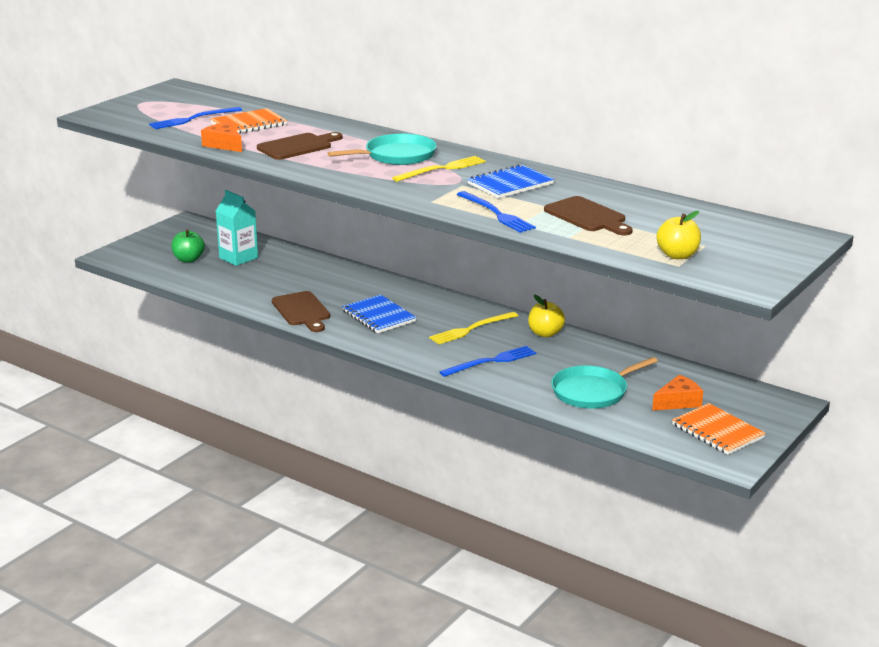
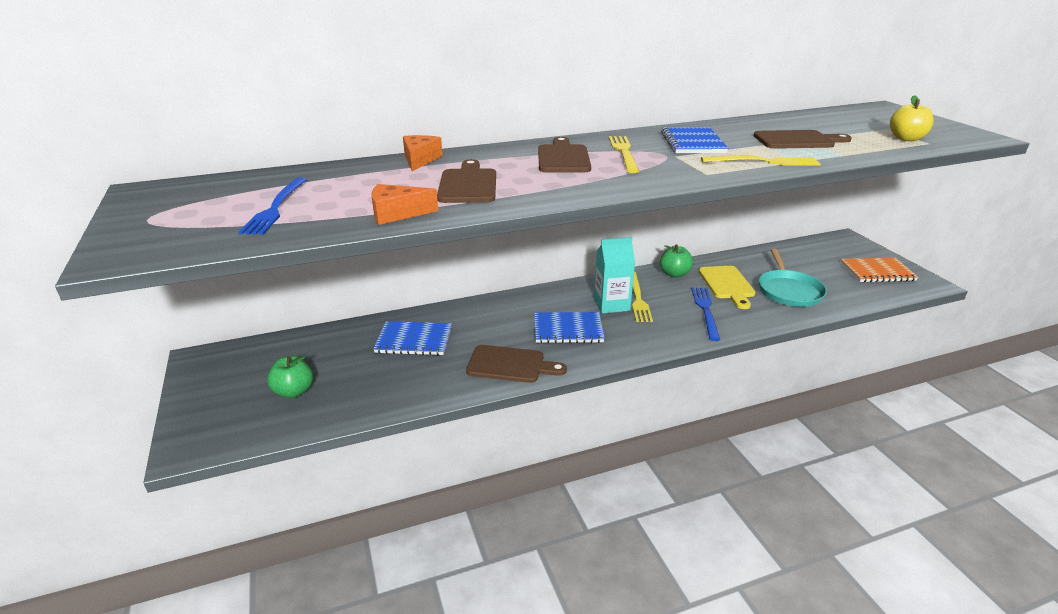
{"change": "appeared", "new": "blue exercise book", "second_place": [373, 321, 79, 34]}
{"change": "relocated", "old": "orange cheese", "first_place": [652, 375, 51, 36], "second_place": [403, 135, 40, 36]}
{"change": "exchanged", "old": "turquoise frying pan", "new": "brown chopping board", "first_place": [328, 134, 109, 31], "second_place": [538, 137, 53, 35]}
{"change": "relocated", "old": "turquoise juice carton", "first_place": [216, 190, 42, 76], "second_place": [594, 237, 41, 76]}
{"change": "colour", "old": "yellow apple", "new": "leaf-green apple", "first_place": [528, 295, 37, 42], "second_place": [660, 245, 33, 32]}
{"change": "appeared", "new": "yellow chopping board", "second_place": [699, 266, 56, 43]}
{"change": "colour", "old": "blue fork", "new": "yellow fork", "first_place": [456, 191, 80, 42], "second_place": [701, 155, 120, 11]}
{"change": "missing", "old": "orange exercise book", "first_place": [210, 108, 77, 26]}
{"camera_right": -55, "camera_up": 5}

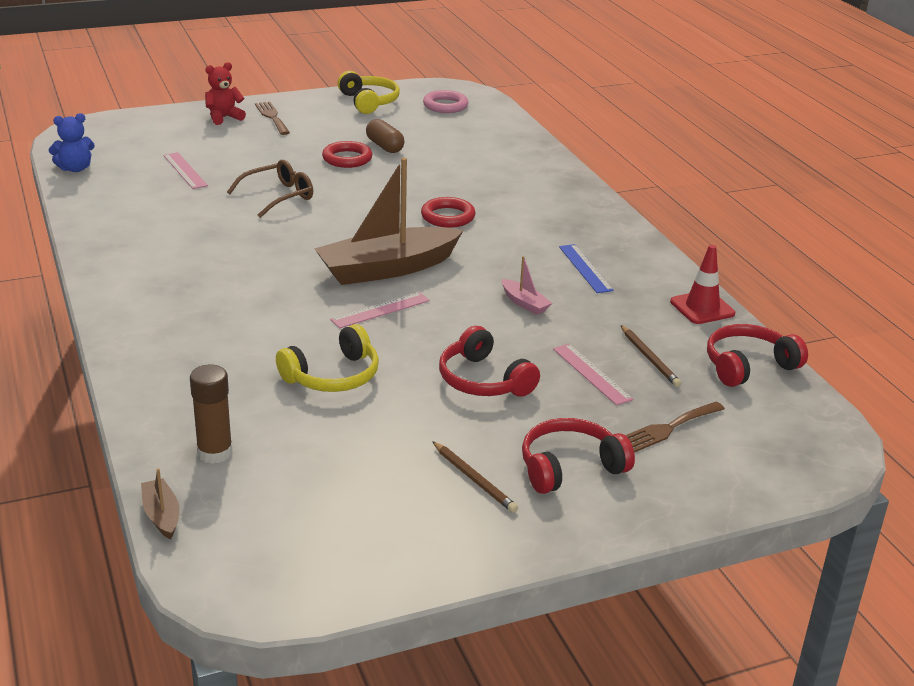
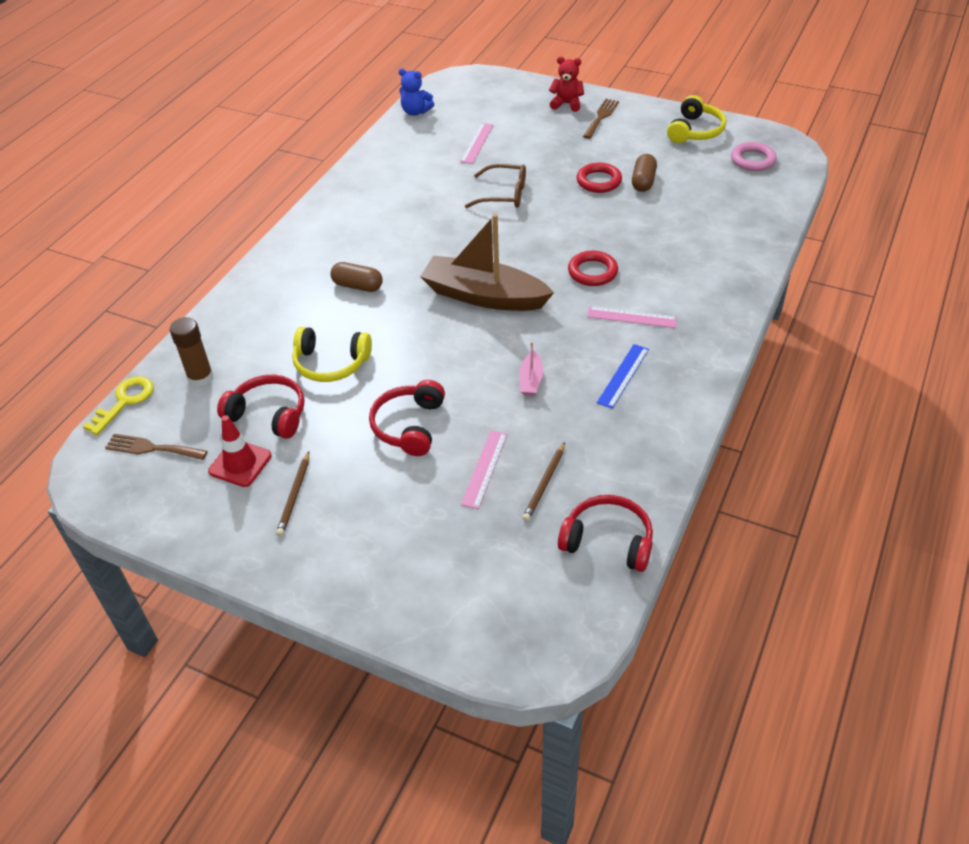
{"change": "exchanged", "old": "brown boat", "new": "yellow key", "first_place": [141, 468, 39, 72], "second_place": [83, 376, 71, 59]}
{"change": "relocated", "old": "brown fork", "first_place": [625, 402, 100, 50], "second_place": [105, 434, 103, 26]}
{"change": "relocated", "old": "scarlet safety cone", "first_place": [670, 245, 65, 79], "second_place": [208, 415, 63, 72]}
{"change": "relocated", "old": "scarlet headset", "first_place": [522, 418, 113, 76], "second_place": [217, 375, 88, 64]}
{"change": "appeared", "new": "brown pill", "second_place": [331, 262, 52, 30]}
{"change": "relocated", "old": "rosy measuring stick", "first_place": [330, 292, 100, 36], "second_place": [587, 306, 90, 22]}
{"camera_right": 50, "camera_up": 15}

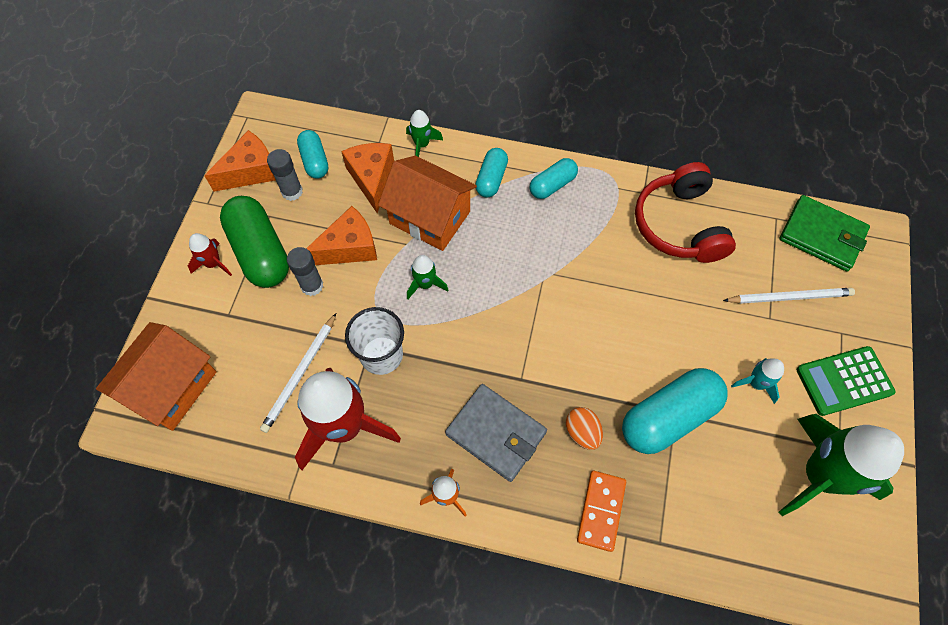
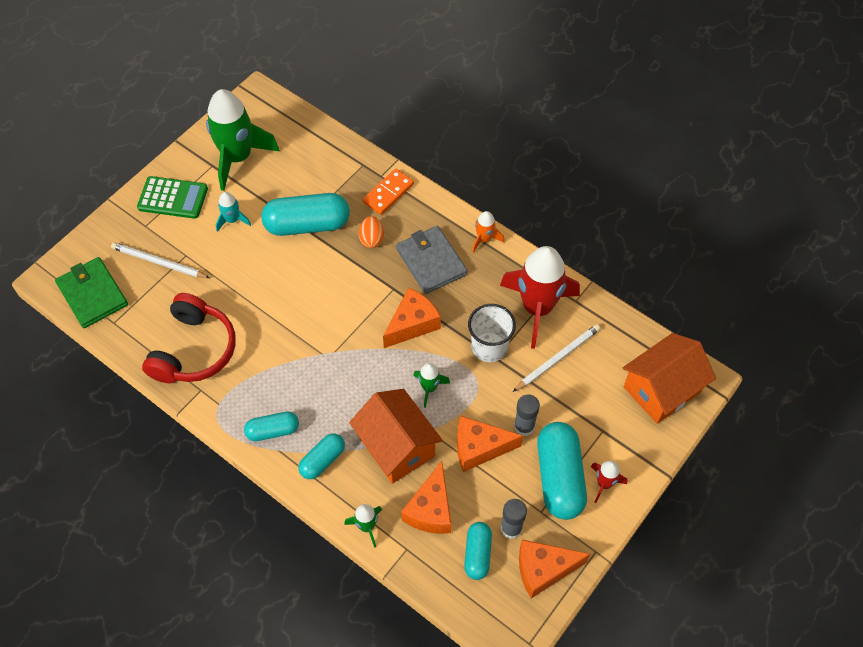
{"change": "appeared", "new": "orange cheese", "second_place": [383, 288, 58, 60]}
{"change": "colour", "old": "leaf-green pill", "new": "turquoise pill", "first_place": [220, 196, 69, 92], "second_place": [537, 422, 50, 98]}
{"camera_right": -155, "camera_up": -5}

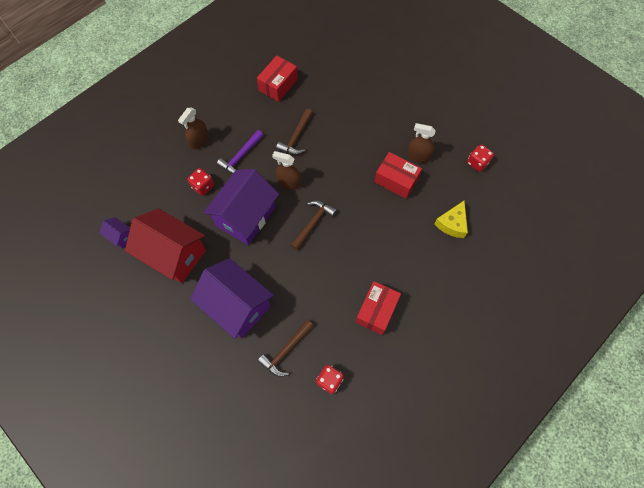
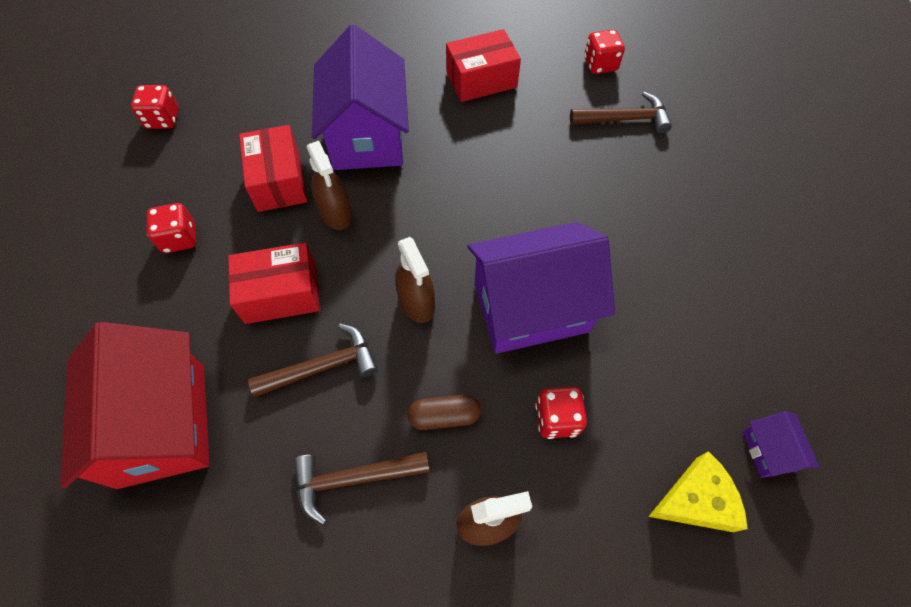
{"change": "relocated", "old": "scarlet cottage", "first_place": [125, 208, 81, 75], "second_place": [60, 322, 150, 167]}
{"change": "appeared", "new": "scarlet die", "second_place": [147, 203, 49, 50]}
{"change": "relocated", "old": "scarlet package", "first_place": [257, 55, 41, 47], "second_place": [228, 243, 92, 81]}
{"change": "relocated", "old": "brown carpenter's hammer", "first_place": [291, 200, 46, 51], "second_place": [294, 452, 136, 73]}
{"change": "relocated", "old": "brown spray cleaner", "first_place": [407, 123, 29, 40], "second_place": [307, 141, 45, 89]}
{"change": "relocated", "old": "purple cottage", "first_place": [190, 258, 84, 81], "second_place": [312, 24, 97, 146]}
{"change": "exchanged", "old": "purple carpenter's hammer", "new": "brown pill", "first_place": [217, 130, 47, 44], "second_place": [408, 394, 73, 36]}
{"change": "relocated", "old": "yellow cheese", "first_place": [434, 201, 34, 37], "second_place": [648, 451, 100, 81]}
{"camera_right": -135, "camera_up": -5}

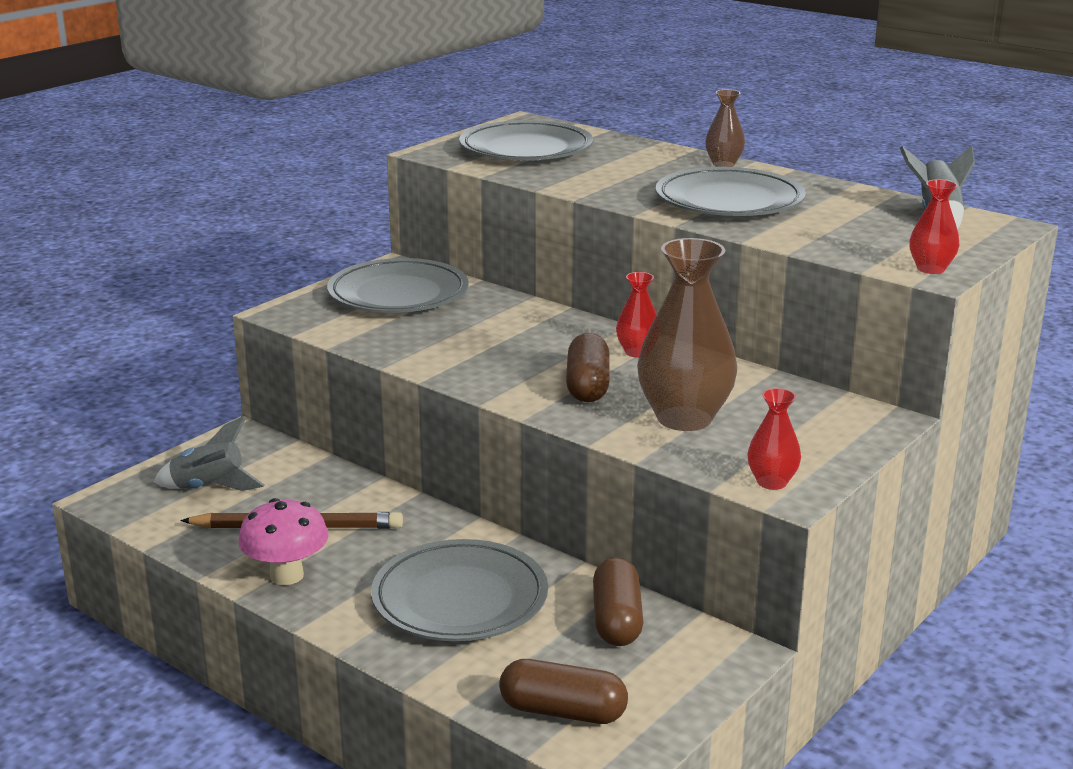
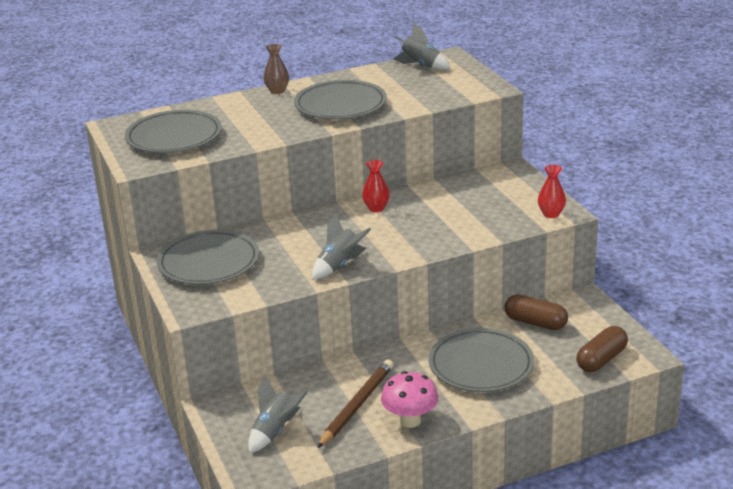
{"change": "appeared", "new": "ash-grey toy rocket", "second_place": [312, 213, 59, 67]}
{"change": "missing", "old": "brown pill", "first_place": [566, 333, 44, 69]}
{"change": "missing", "old": "brown vase", "first_place": [637, 238, 100, 193]}
{"change": "missing", "old": "scarlet vase", "first_place": [910, 179, 49, 95]}
{"camera_right": -60, "camera_up": 5}

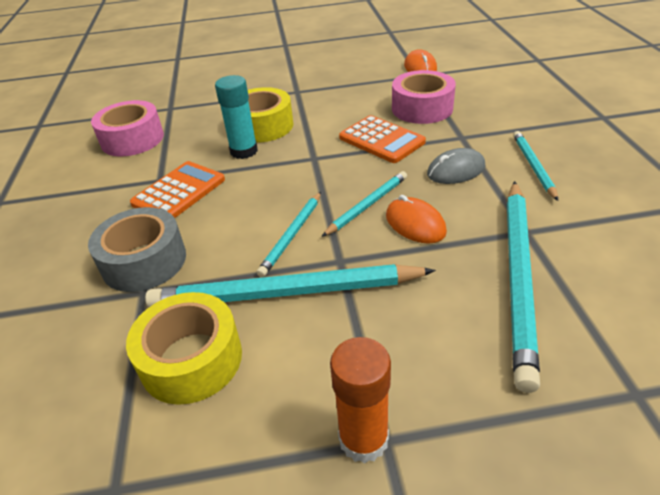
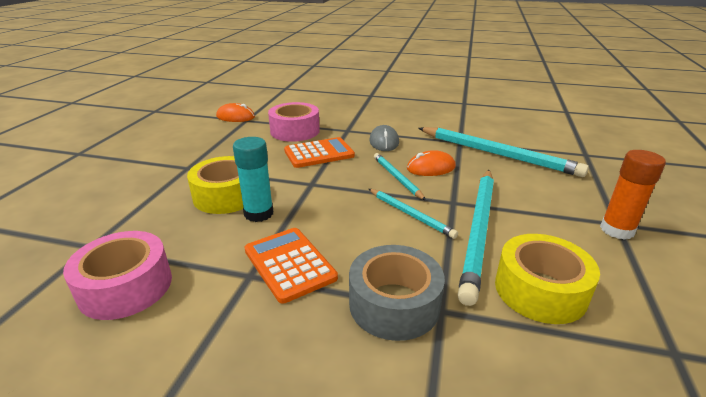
{"change": "missing", "old": "turquoise lead pencil", "first_place": [513, 131, 45, 70]}
{"camera_right": -70, "camera_up": -10}

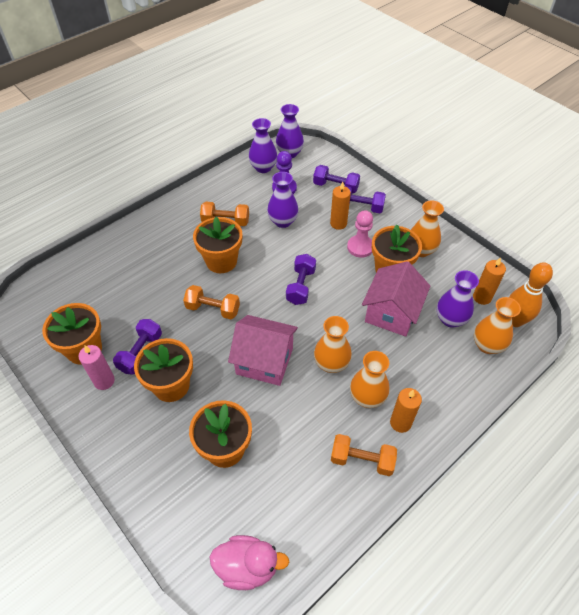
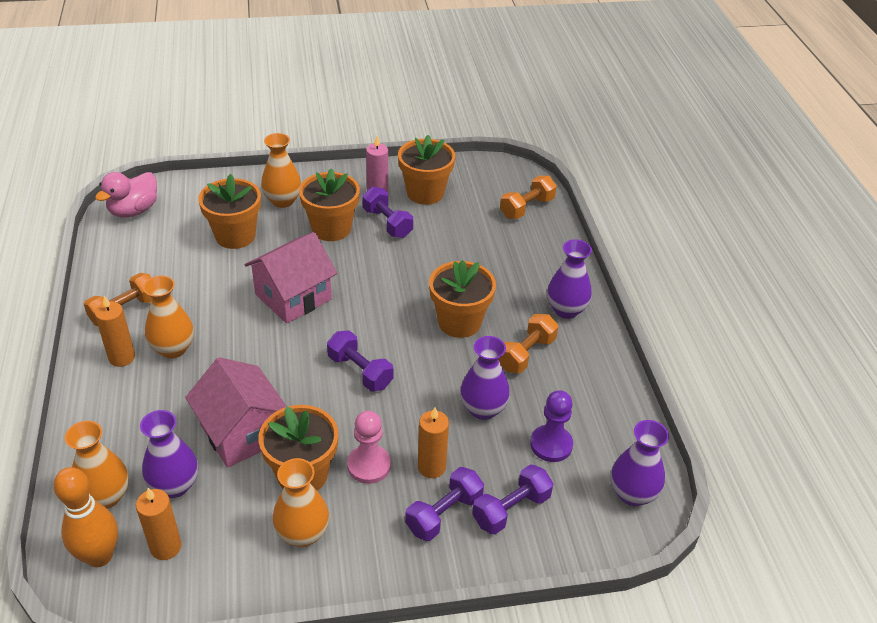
{"change": "relocated", "old": "orange vase", "first_place": [314, 316, 38, 57], "second_place": [261, 133, 40, 75]}
{"change": "relocated", "old": "orange free weight", "first_place": [183, 285, 57, 34], "second_place": [500, 176, 57, 43]}
{"change": "relocated", "old": "purple vase", "first_place": [249, 118, 28, 55], "second_place": [547, 239, 45, 80]}
{"camera_right": 120, "camera_up": -10}

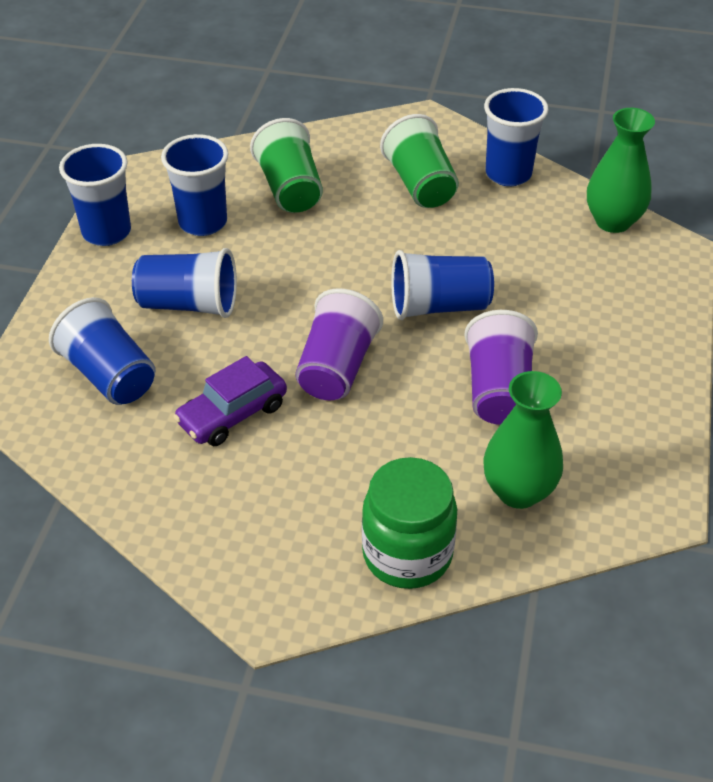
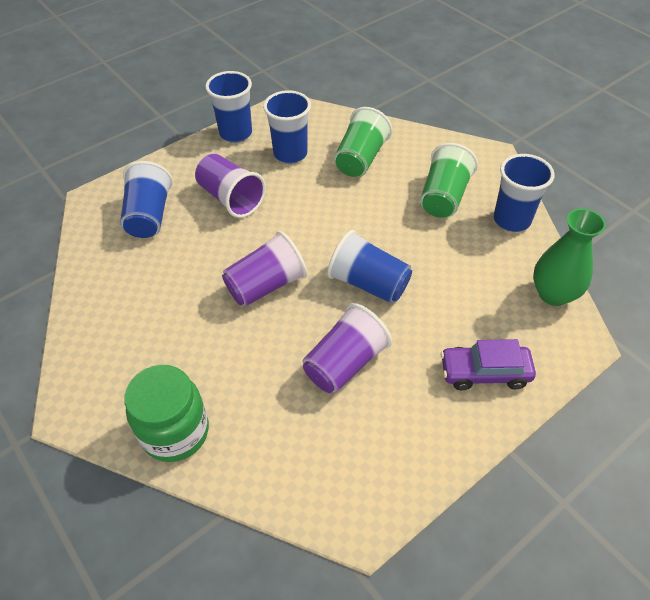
{"change": "colour", "old": "blue beaker", "new": "purple beaker", "first_place": [132, 248, 105, 70], "second_place": [195, 153, 71, 65]}
{"change": "relocated", "old": "purple toy car", "first_place": [173, 356, 114, 90], "second_place": [441, 339, 95, 51]}
{"change": "missing", "old": "leaf-green vase", "first_place": [483, 371, 80, 138]}
{"camera_right": 40, "camera_up": 5}

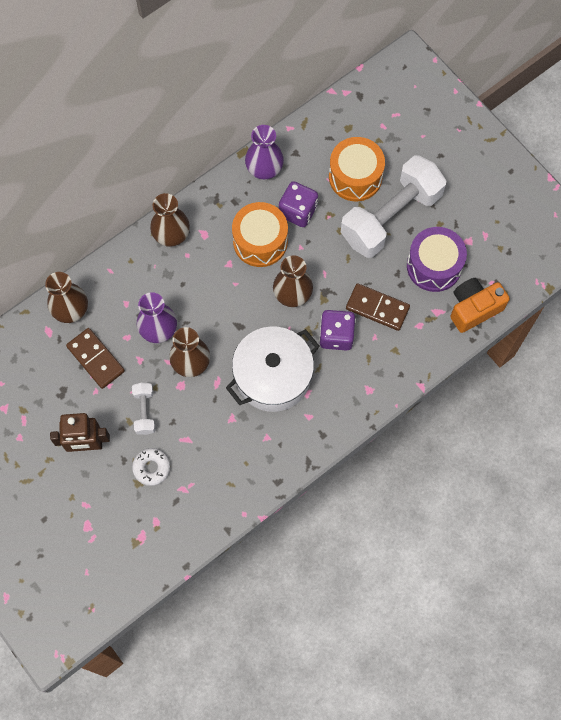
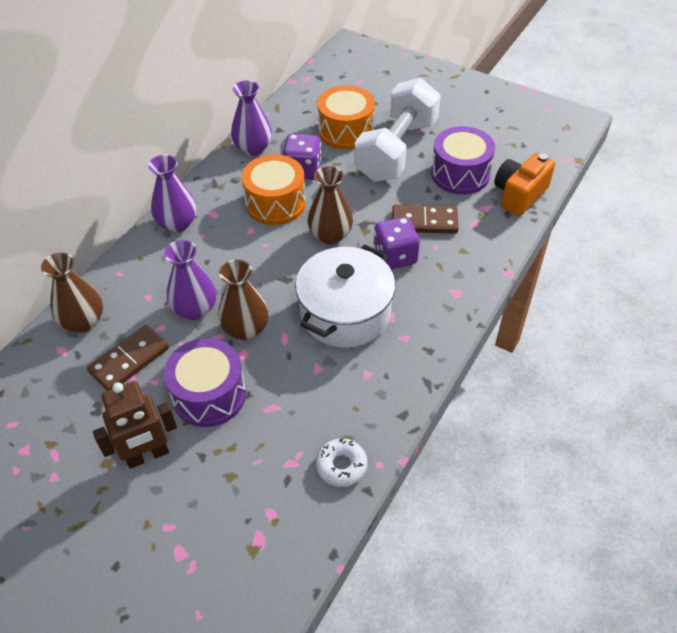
{"change": "spun", "old": "brown domino", "first_place": [66, 328, 59, 61], "second_place": [87, 325, 82, 66], "degrees": -75}
{"change": "colour", "old": "brown vase", "new": "purple vase", "first_place": [150, 193, 40, 54], "second_place": [148, 154, 48, 78]}
{"change": "exchanged", "old": "white free weight", "new": "purple toy drum", "first_place": [132, 383, 23, 52], "second_place": [164, 338, 82, 89]}
{"change": "relocated", "old": "white doughnut", "first_place": [132, 448, 38, 38], "second_place": [316, 438, 52, 49]}
{"camera_right": -20, "camera_up": -20}

